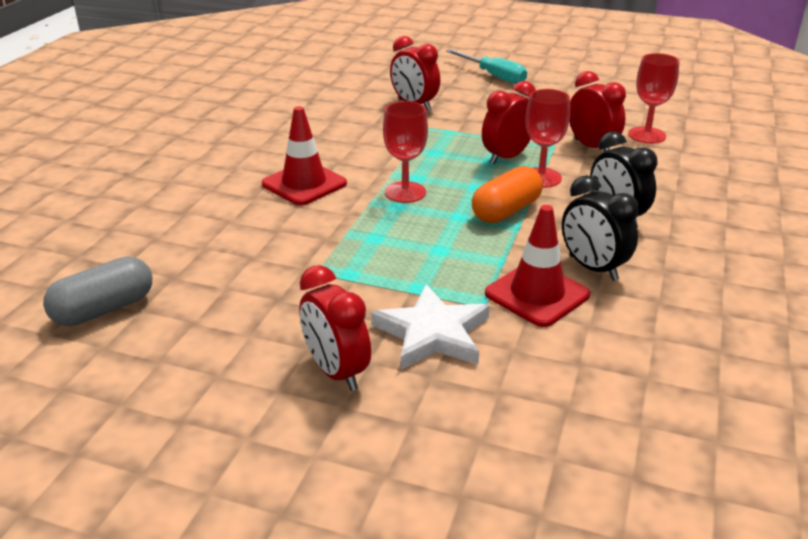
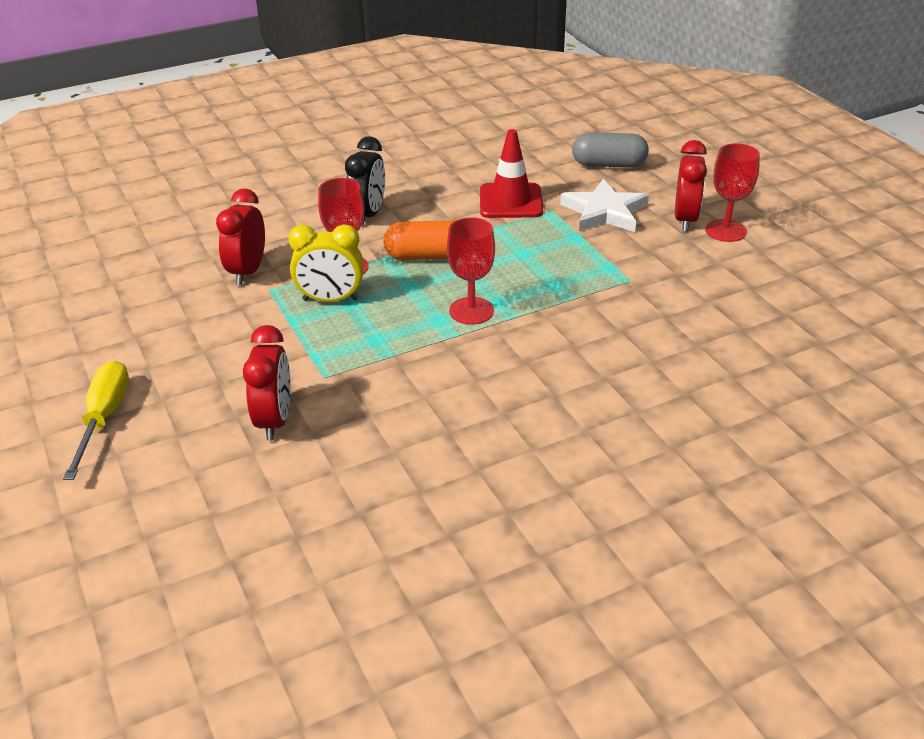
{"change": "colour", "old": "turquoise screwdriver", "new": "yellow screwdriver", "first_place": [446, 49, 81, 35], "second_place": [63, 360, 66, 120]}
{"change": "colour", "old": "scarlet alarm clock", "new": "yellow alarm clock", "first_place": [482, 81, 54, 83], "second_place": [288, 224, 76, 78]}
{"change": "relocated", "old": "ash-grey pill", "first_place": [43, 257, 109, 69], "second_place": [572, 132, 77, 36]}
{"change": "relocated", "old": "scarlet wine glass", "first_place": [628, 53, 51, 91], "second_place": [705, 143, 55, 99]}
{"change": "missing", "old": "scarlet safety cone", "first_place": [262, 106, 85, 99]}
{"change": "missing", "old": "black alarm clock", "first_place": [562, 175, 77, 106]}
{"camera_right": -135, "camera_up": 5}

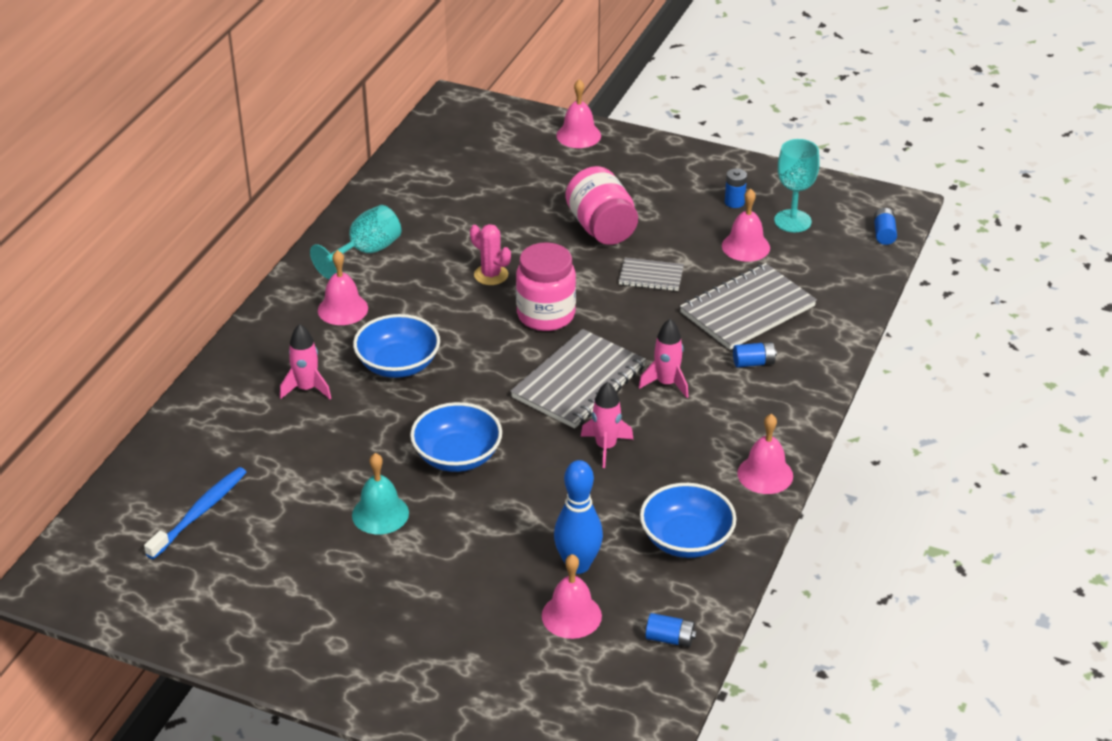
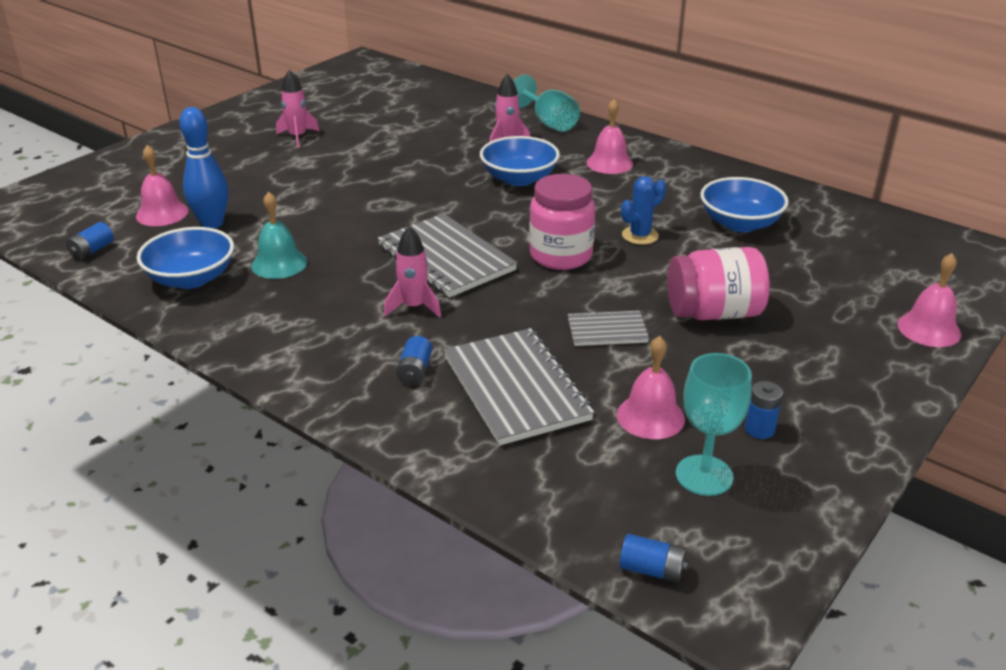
{"change": "relocated", "old": "turquoise school bell", "first_place": [352, 453, 57, 81], "second_place": [251, 192, 56, 87]}
{"change": "relocated", "old": "rosy toy rocket", "first_place": [581, 382, 53, 86], "second_place": [276, 69, 43, 79]}
{"change": "relocated", "old": "turquoise wine glass", "first_place": [310, 205, 92, 74], "second_place": [514, 75, 66, 57]}
{"change": "spun", "old": "ash-grey exercise book", "first_place": [618, 258, 66, 33], "second_place": [568, 310, 81, 36], "degrees": 60}
{"change": "colour", "old": "rosy cactus", "new": "blue cactus", "first_place": [470, 224, 41, 61], "second_place": [621, 176, 45, 69]}
{"change": "relocated", "old": "blue bowl", "first_place": [410, 402, 92, 70], "second_place": [700, 177, 89, 55]}
{"change": "missing", "old": "blue toothbrush", "first_place": [144, 467, 102, 92]}
{"change": "missing", "old": "rosy school bell", "first_place": [737, 414, 56, 80]}
{"camera_right": 105, "camera_up": -5}

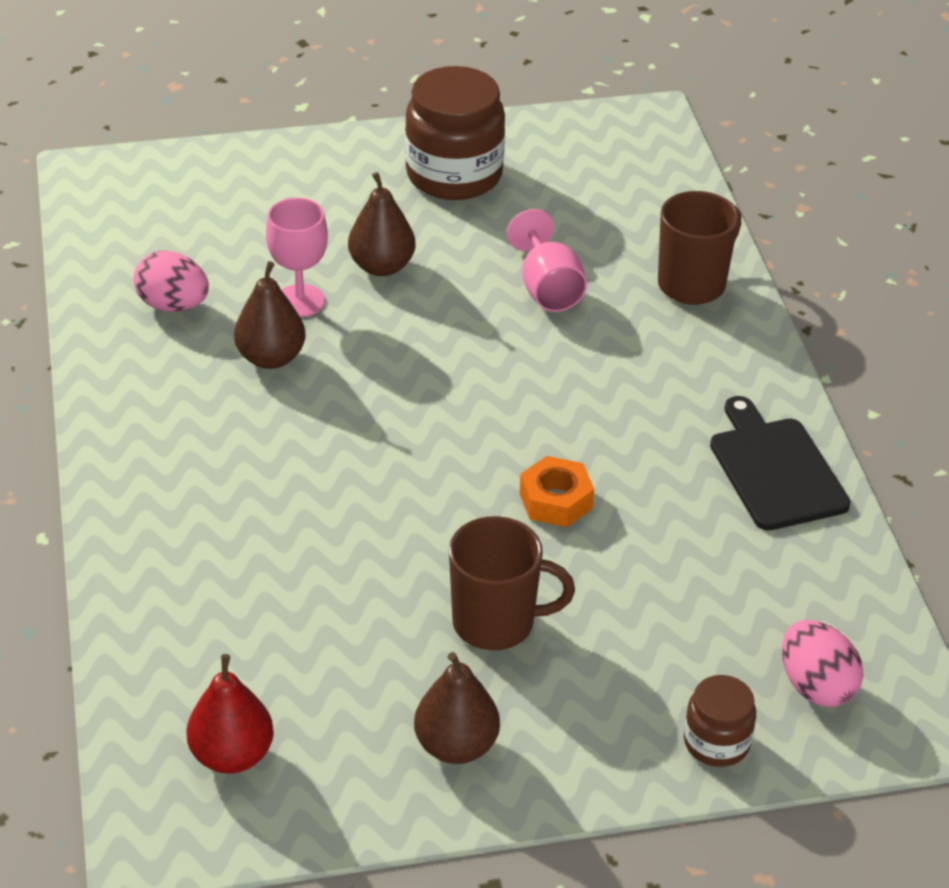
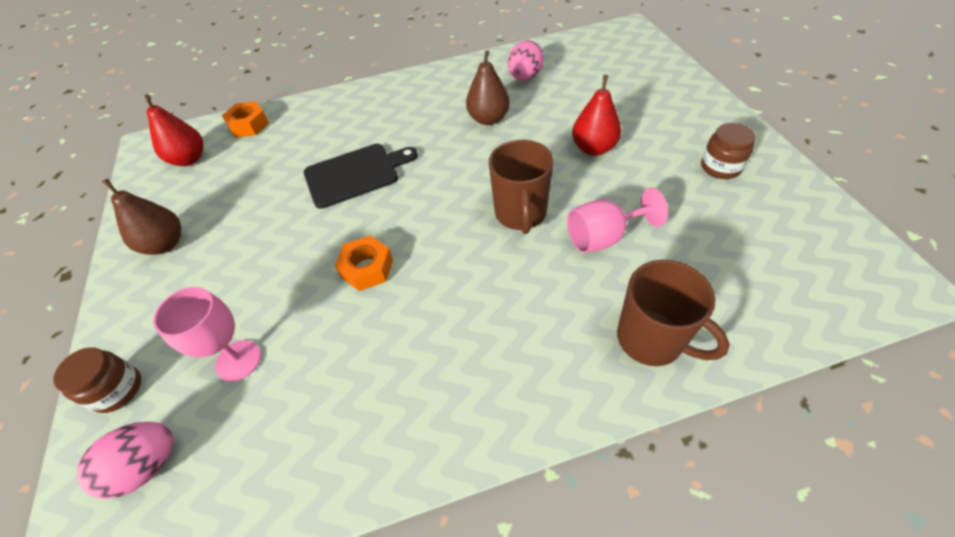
{"change": "relocated", "old": "rosy wine glass", "first_place": [266, 198, 62, 119], "second_place": [153, 287, 108, 95]}
{"change": "appeared", "new": "orange hexagon nut", "second_place": [222, 101, 47, 37]}
{"change": "relocated", "old": "black chopping board", "first_place": [710, 396, 141, 135], "second_place": [304, 144, 114, 65]}
{"change": "relocated", "old": "brown mug", "first_place": [449, 516, 126, 134], "second_place": [489, 140, 65, 94]}
{"change": "colour", "old": "brown toy pear", "new": "scarlet toy pear", "first_place": [348, 172, 68, 104], "second_place": [572, 75, 49, 81]}
{"change": "size", "old": "brown jam jar", "first_place": [405, 66, 100, 134], "second_place": [701, 123, 55, 56], "factor": 0.52}
{"camera_right": 90, "camera_up": 10}

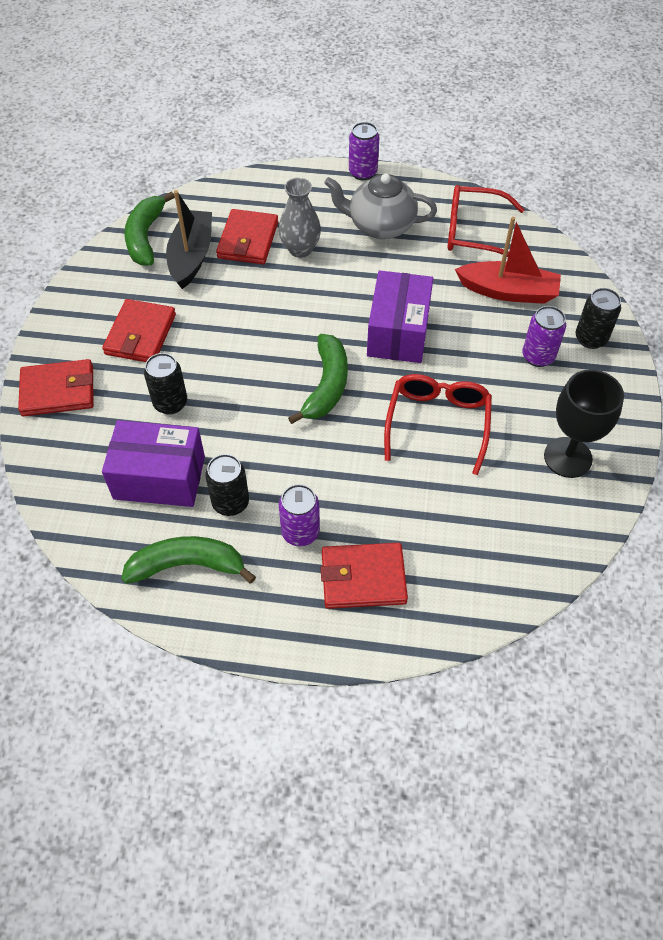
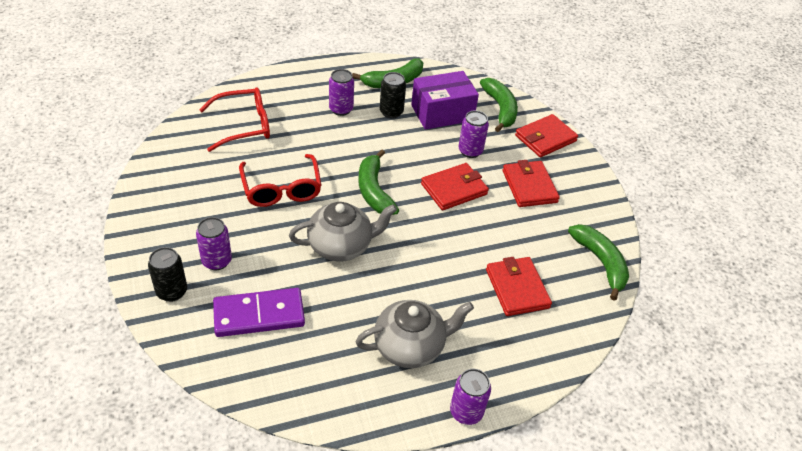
{"change": "relocated", "old": "scarlet spectacles", "first_place": [447, 185, 78, 72], "second_place": [199, 88, 71, 64]}
{"change": "exchanged", "old": "scarlet boat", "new": "purple domino", "first_place": [455, 217, 106, 87], "second_place": [213, 288, 92, 49]}
{"change": "exchanged", "old": "purple package", "new": "ash-grey china teapot", "first_place": [367, 270, 66, 93], "second_place": [289, 202, 108, 60]}
{"change": "relocated", "old": "scarlet wallet", "first_place": [321, 543, 87, 66], "second_place": [421, 163, 68, 47]}
{"change": "colour", "old": "black soda can", "new": "purple soda can", "first_place": [144, 353, 43, 62], "second_place": [459, 110, 30, 48]}
{"change": "appeared", "new": "leaf-green banana", "second_place": [480, 78, 38, 54]}
{"change": "missing", "old": "black boat", "first_place": [166, 190, 46, 99]}
{"change": "missing", "old": "ash-grey vase", "first_place": [279, 178, 42, 80]}
{"change": "missing", "old": "black wine glass", "first_place": [544, 369, 80, 109]}
{"camera_right": 150, "camera_up": -10}

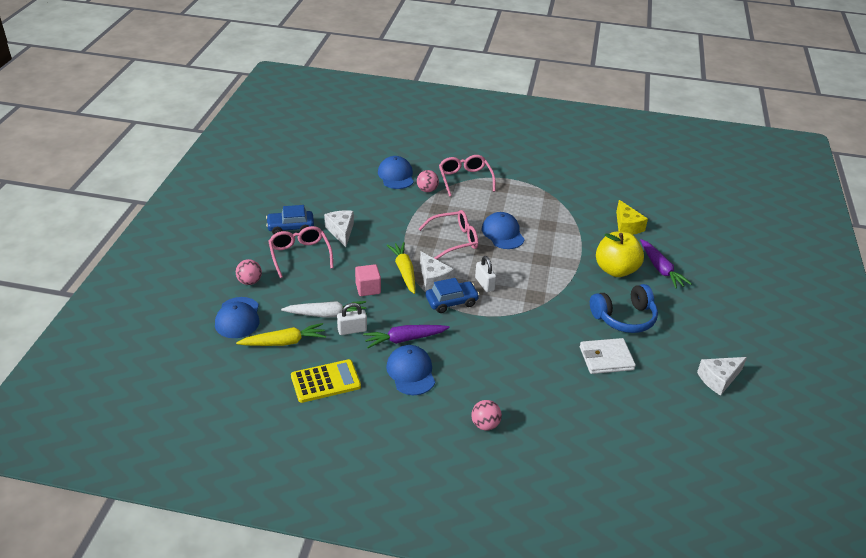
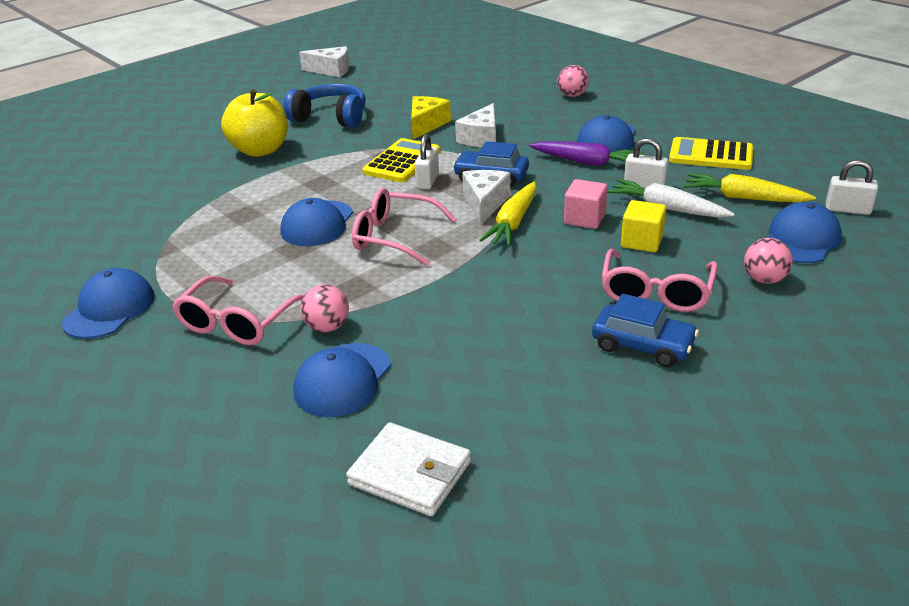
{"change": "appeared", "new": "blue peaked cap", "second_place": [62, 268, 93, 71]}
{"change": "relocated", "old": "white wallet", "first_place": [580, 338, 56, 36], "second_place": [346, 422, 125, 94]}
{"change": "appeared", "new": "yellow calculator", "second_place": [362, 138, 78, 44]}
{"change": "relocated", "old": "yellow cheese", "first_place": [616, 200, 32, 35], "second_place": [411, 96, 40, 43]}
{"change": "relocated", "old": "white cheese", "first_place": [324, 210, 30, 37], "second_place": [455, 103, 41, 44]}
{"change": "appeared", "new": "yellow solid cube", "second_place": [621, 200, 45, 52]}
{"change": "appeared", "new": "white small lock", "second_place": [826, 160, 52, 55]}
{"change": "missing", "old": "purple toy carrot", "first_place": [640, 239, 52, 50]}
{"camera_right": -140, "camera_up": -5}

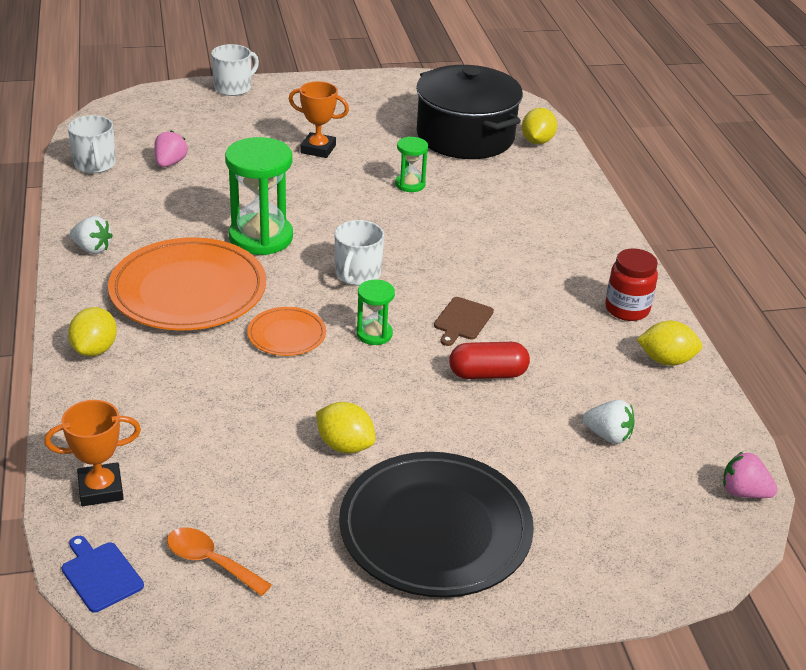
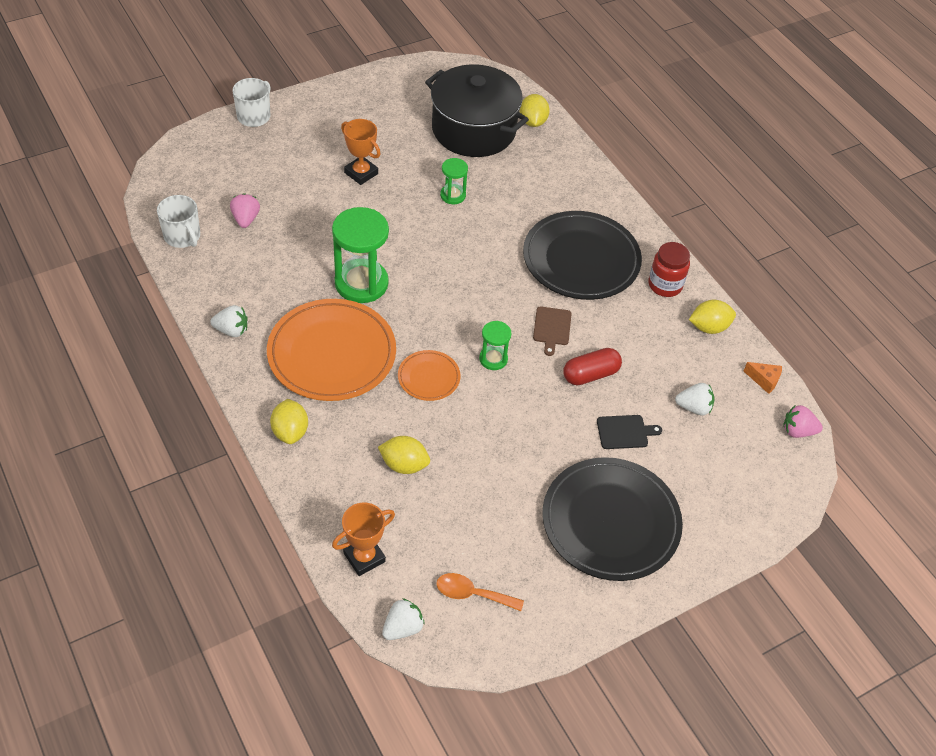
{"change": "spun", "old": "orange award cup", "first_place": [289, 81, 60, 77], "second_place": [341, 119, 40, 66], "degrees": 45}
{"change": "relocated", "old": "yellow lemon", "first_place": [316, 402, 60, 51], "second_place": [378, 436, 52, 38]}
{"change": "exchanged", "old": "blue chopping board", "new": "white toy strawberry", "first_place": [62, 536, 82, 77], "second_place": [382, 598, 43, 42]}
{"change": "appeared", "new": "black plate", "second_place": [523, 211, 119, 89]}
{"change": "appeared", "new": "black chopping board", "second_place": [597, 415, 65, 34]}
{"change": "appeared", "new": "orange cheese", "second_place": [744, 362, 38, 32]}
{"change": "missing", "old": "white mug", "first_place": [335, 220, 49, 65]}
{"camera_right": -20, "camera_up": 15}

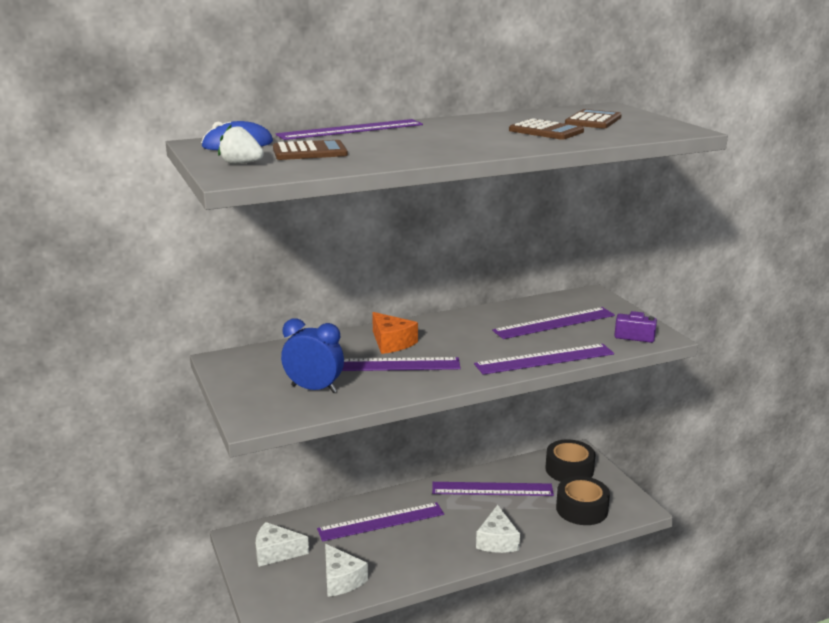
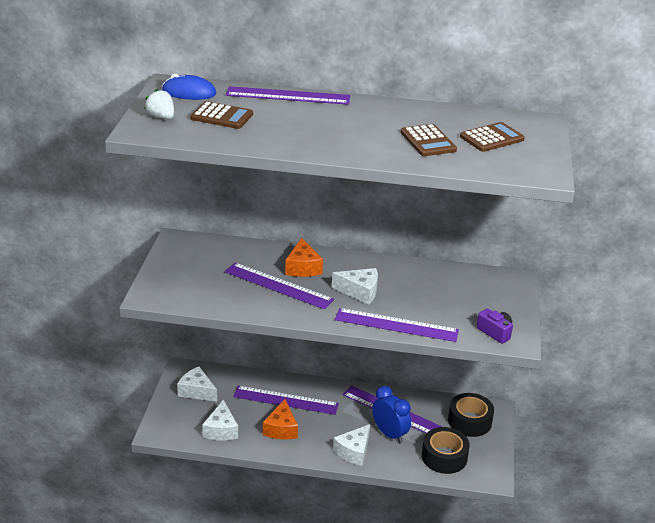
{"change": "appeared", "new": "orange cheese", "second_place": [263, 399, 35, 41]}
{"change": "appeared", "new": "white cheese", "second_place": [332, 268, 46, 37]}
{"change": "relocated", "old": "blue alarm clock", "first_place": [281, 318, 63, 75], "second_place": [372, 386, 39, 57]}
{"change": "missing", "old": "purple measuring stick", "first_place": [492, 307, 123, 32]}
{"camera_right": 30, "camera_up": 10}

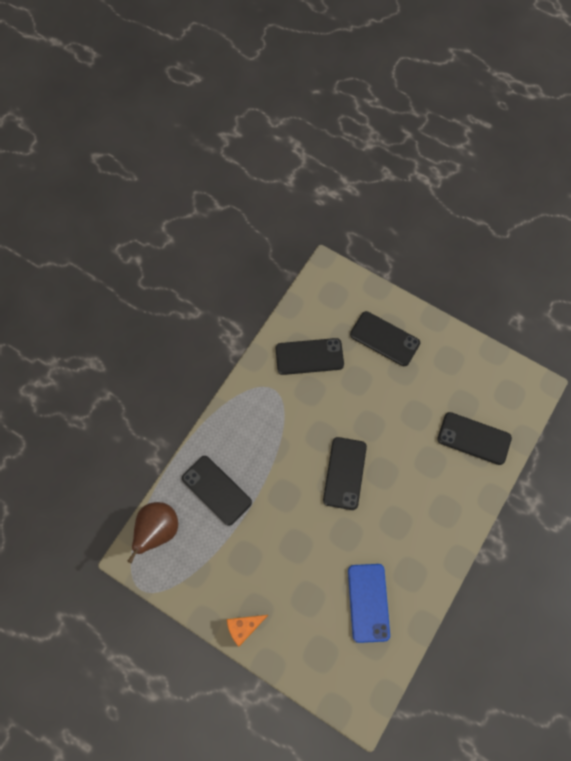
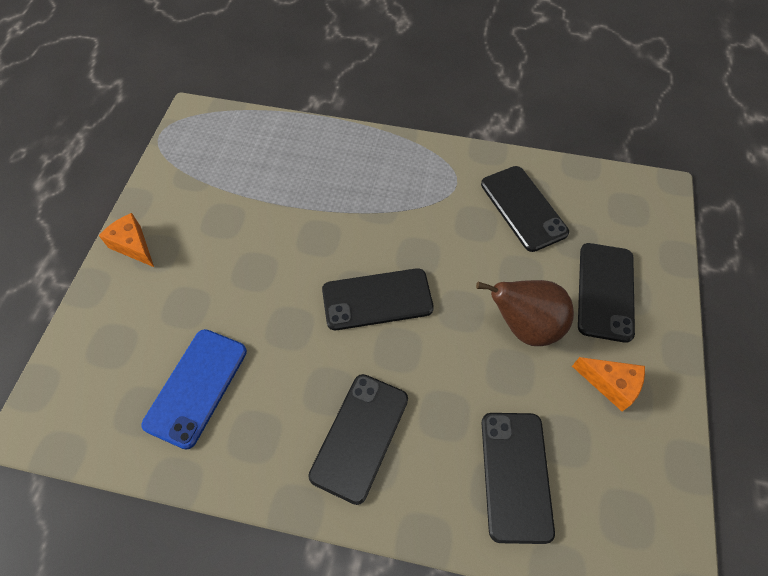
{"change": "spun", "old": "blue phone", "first_place": [348, 564, 42, 79], "second_place": [142, 329, 105, 121], "degrees": -45}
{"change": "relocated", "old": "black phone", "first_place": [182, 456, 70, 70], "second_place": [308, 374, 100, 131]}
{"change": "relocated", "old": "brown toy pear", "first_place": [128, 502, 50, 61], "second_place": [476, 280, 98, 66]}
{"change": "appeared", "new": "orange cheese", "second_place": [572, 357, 73, 55]}
{"camera_right": 70, "camera_up": -10}

